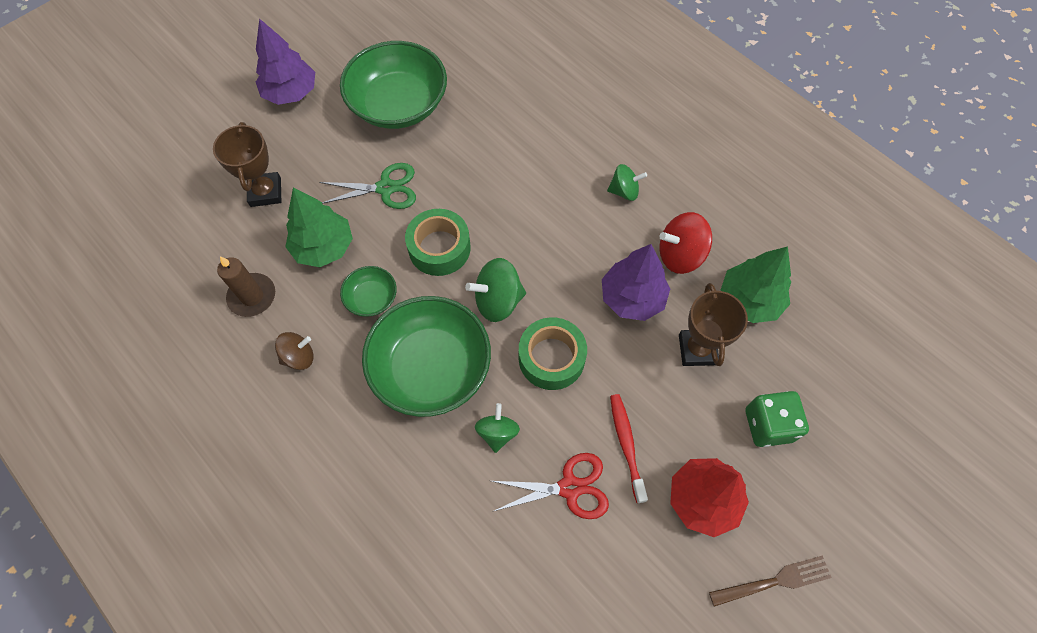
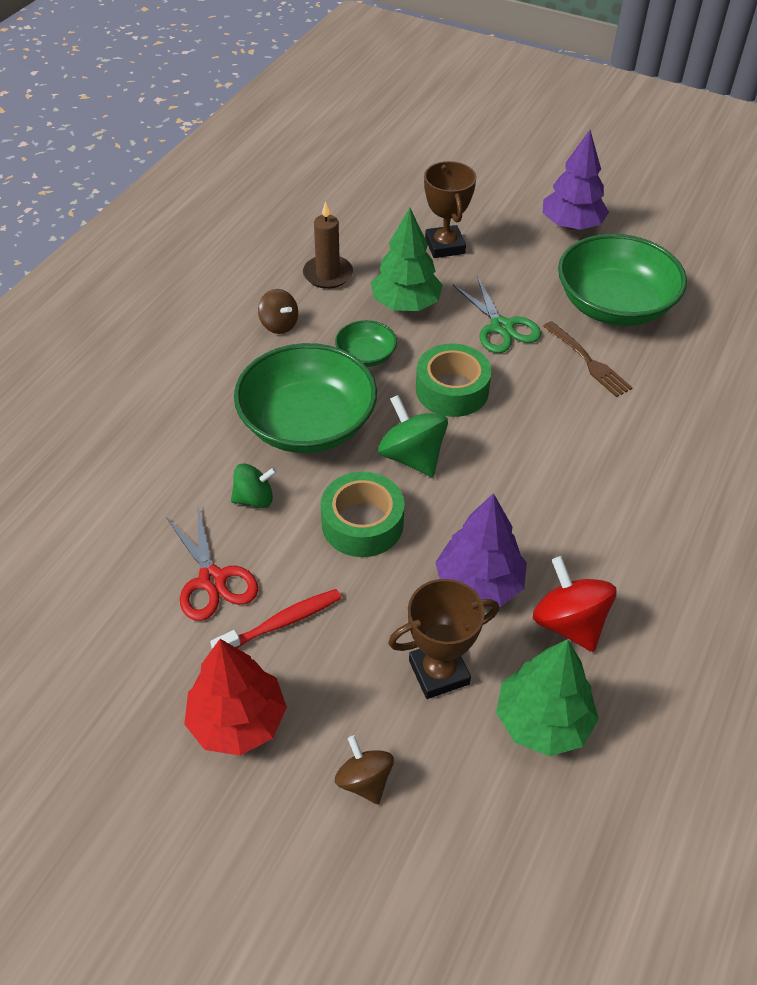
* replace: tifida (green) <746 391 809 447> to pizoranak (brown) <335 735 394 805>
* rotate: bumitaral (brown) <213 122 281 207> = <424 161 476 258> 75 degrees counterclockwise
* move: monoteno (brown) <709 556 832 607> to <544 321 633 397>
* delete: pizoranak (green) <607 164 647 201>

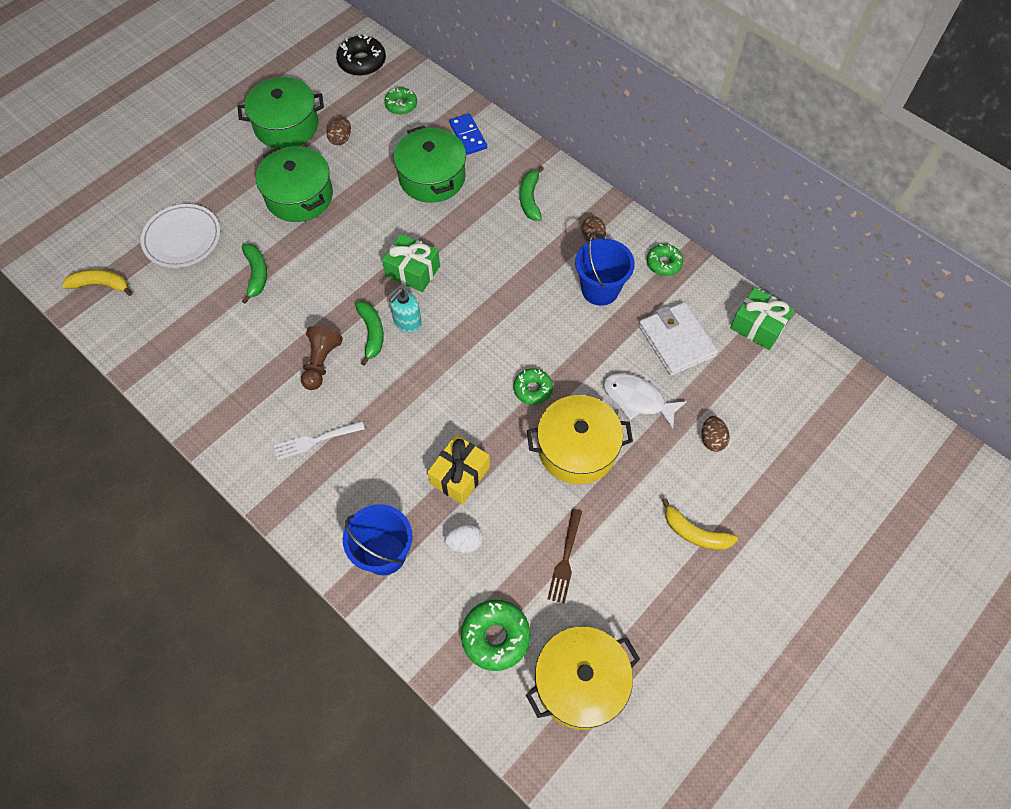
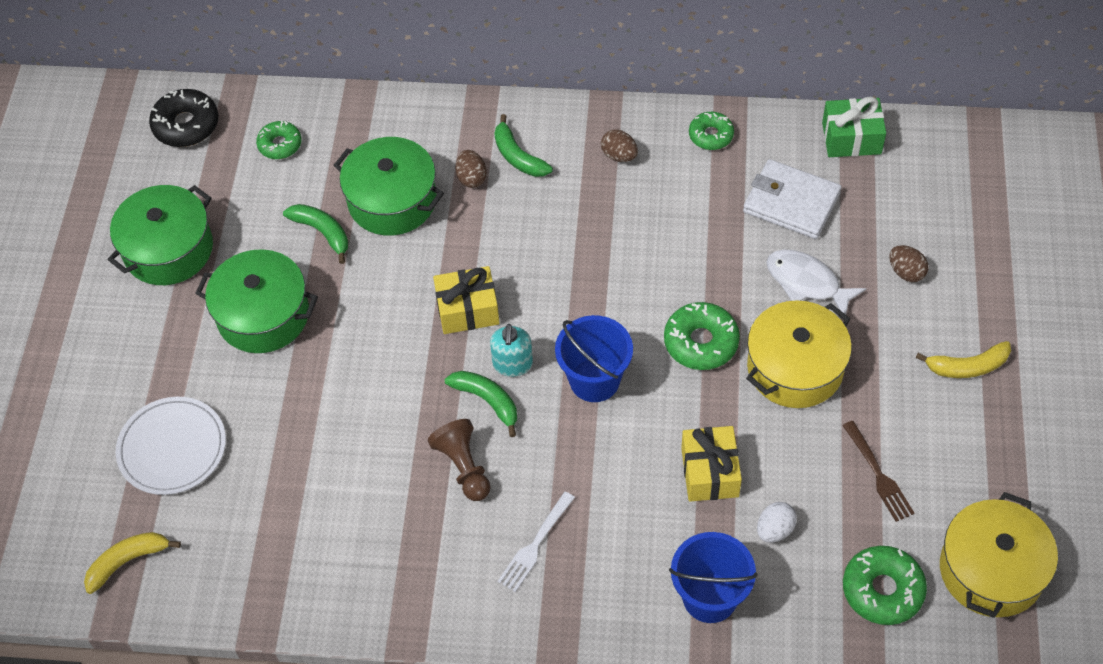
* move: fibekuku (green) <242 244 267 304> to <283 204 348 264>
* recolor: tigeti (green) <382 234 440 292> to tigeti (yellow) <433 266 500 334>
* move: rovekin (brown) <327 117 351 145> to <455 150 487 188>
* move: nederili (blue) <575 233 635 306> to <555 315 633 402>
* resize: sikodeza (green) <513 368 553 405> = <664 302 740 370> x1.54
* rotate: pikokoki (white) <603 373 687 429> = <766 249 866 315> 45 degrees clockwise
* delete: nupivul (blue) <449 113 487 155>

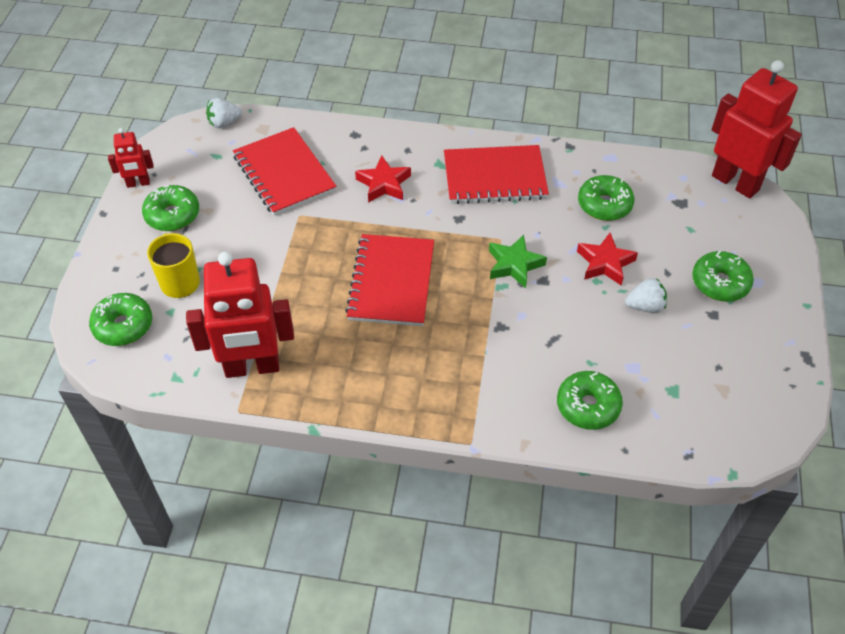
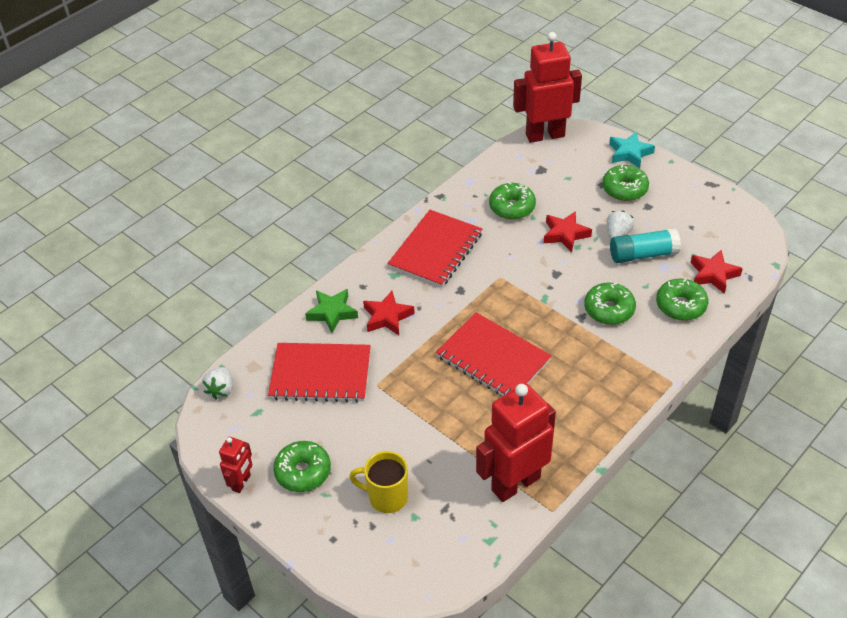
* move: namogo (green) <489 235 547 288> to <305 289 358 333>
* rotate: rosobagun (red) <186 252 294 378> = <476 384 556 502> 150 degrees counterclockwise
* move: sikodeza (green) <89 293 152 346> to <584 283 636 325>
* insert: namogo (turquoise) <609 132 655 168>
* insert: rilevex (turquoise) <610 228 681 263>
* insert: namogo (red) <691 250 743 294>

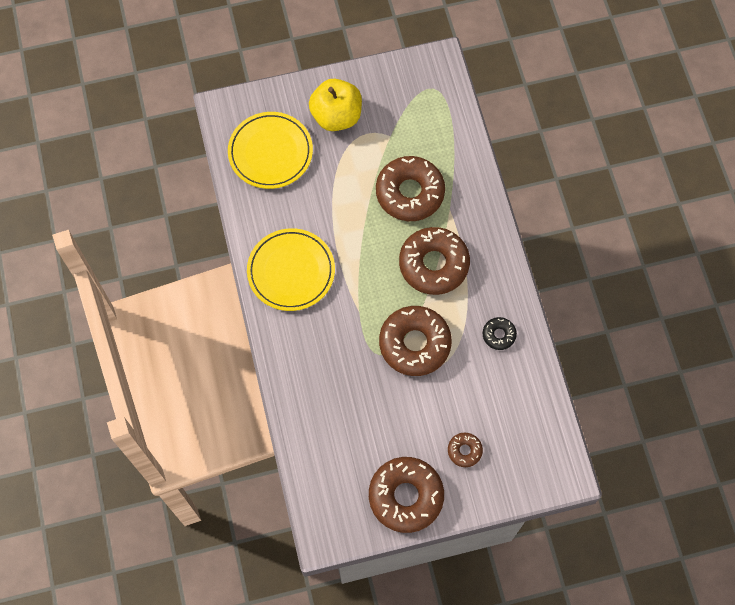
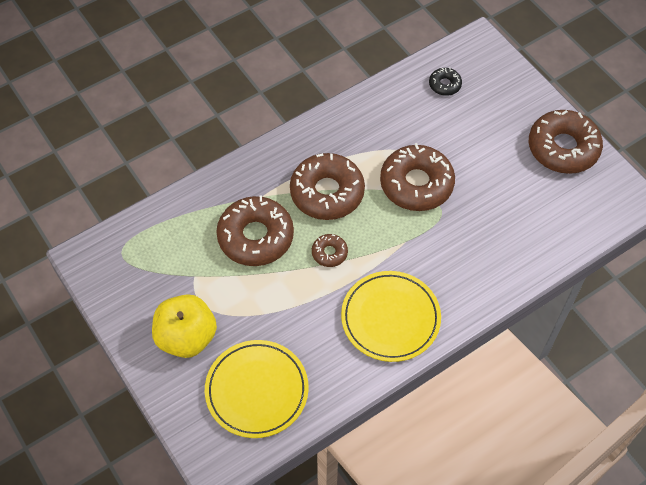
* move: sikodeza (brown) <448 433 483 467> to <312 234 348 267>
* move: sikodeza (black) <483 317 517 350> to <429 67 462 96>

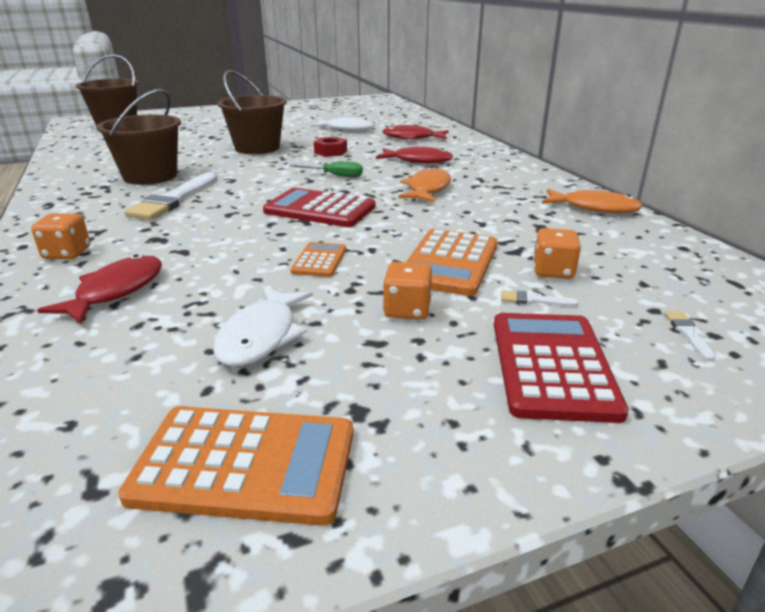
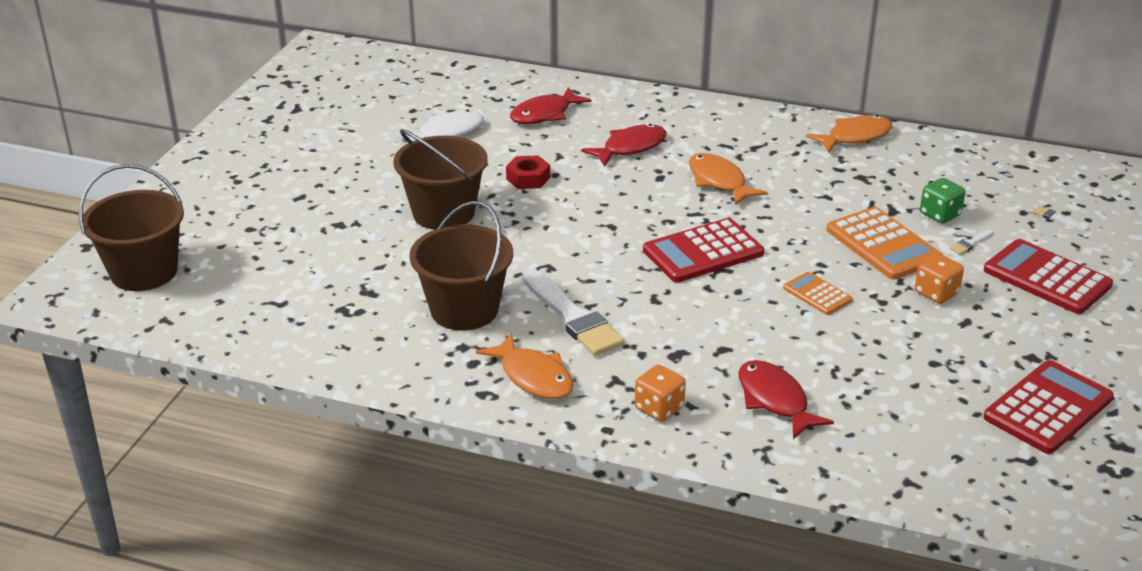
* insert: pikokoki (orange) <476 333 574 399>
* recolor: tifida (orange) <533 228 581 279> to tifida (green) <920 178 965 224>
* recolor: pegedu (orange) <118 406 353 526> to pegedu (red) <984 360 1114 454>
* delete: pikokoki (white) <213 286 313 366>
* delete: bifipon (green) <289 161 363 177>

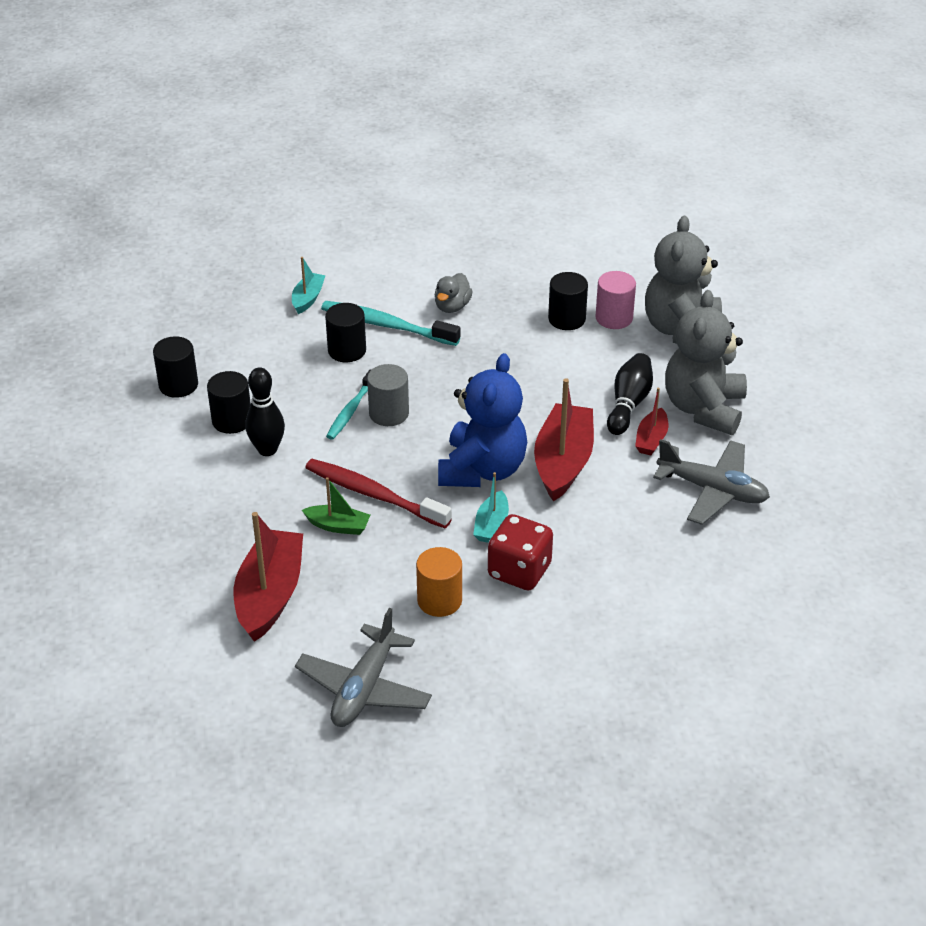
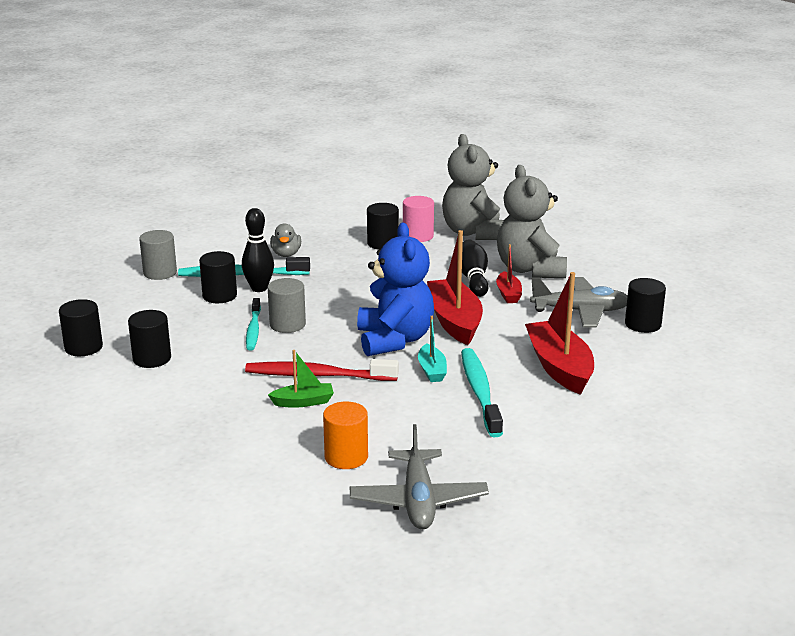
* replace: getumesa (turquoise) <292 257 326 314> to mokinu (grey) <139 230 177 280>
* move: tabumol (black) <245 367 285 456> to <242 208 274 292>
* move: mokinu (orange) <416 547 462 617> to <323 402 368 469>
* replace: tifida (red) <488 514 553 590> to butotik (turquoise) <461 348 503 437>
* move: getumesa (red) <234 512 303 642> to <525 272 594 395>
* insert: mokinu (black) <625 278 666 333>

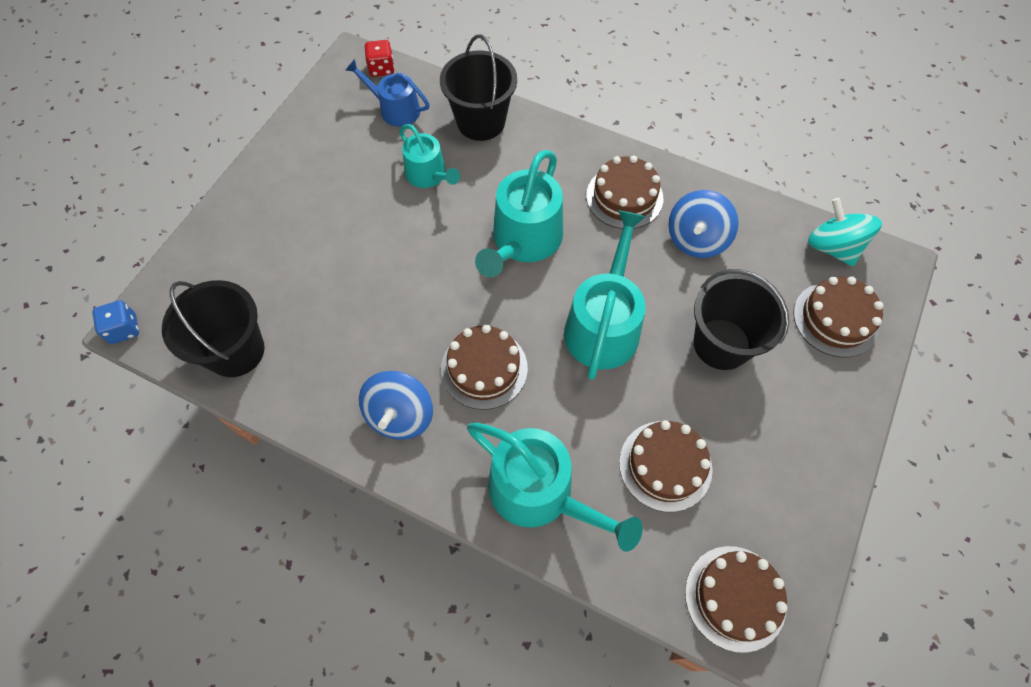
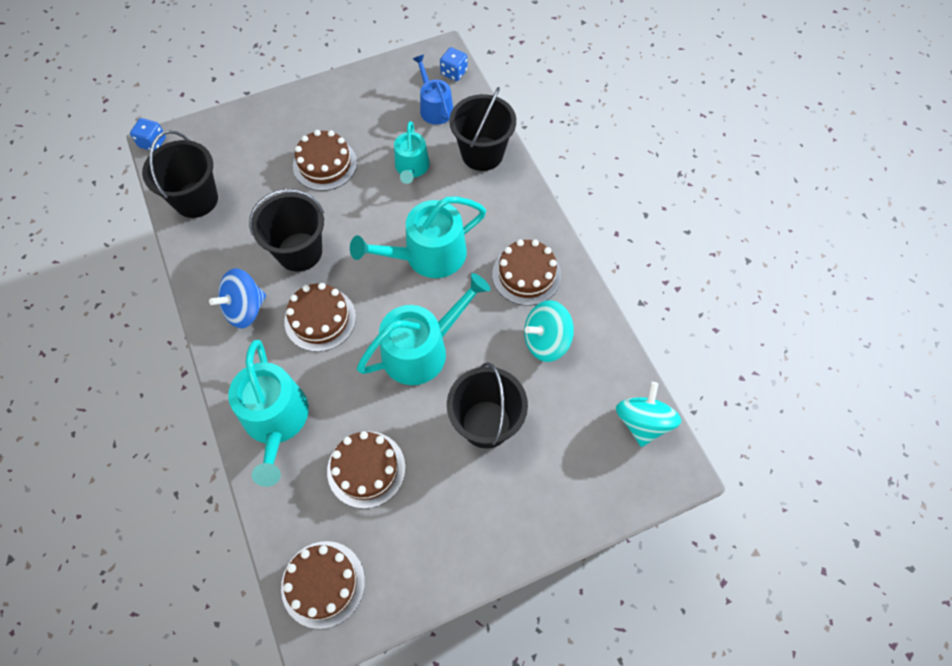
* insert: nederili (black) <249 189 324 272>
* move: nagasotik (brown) <794 276 883 358> to <293 130 357 191>
* recolor: tifida (red) <365 40 395 77> to tifida (blue) <440 47 468 81>
* recolor: pizoranak (blue) <668 190 739 258> to pizoranak (turquoise) <524 300 574 362>

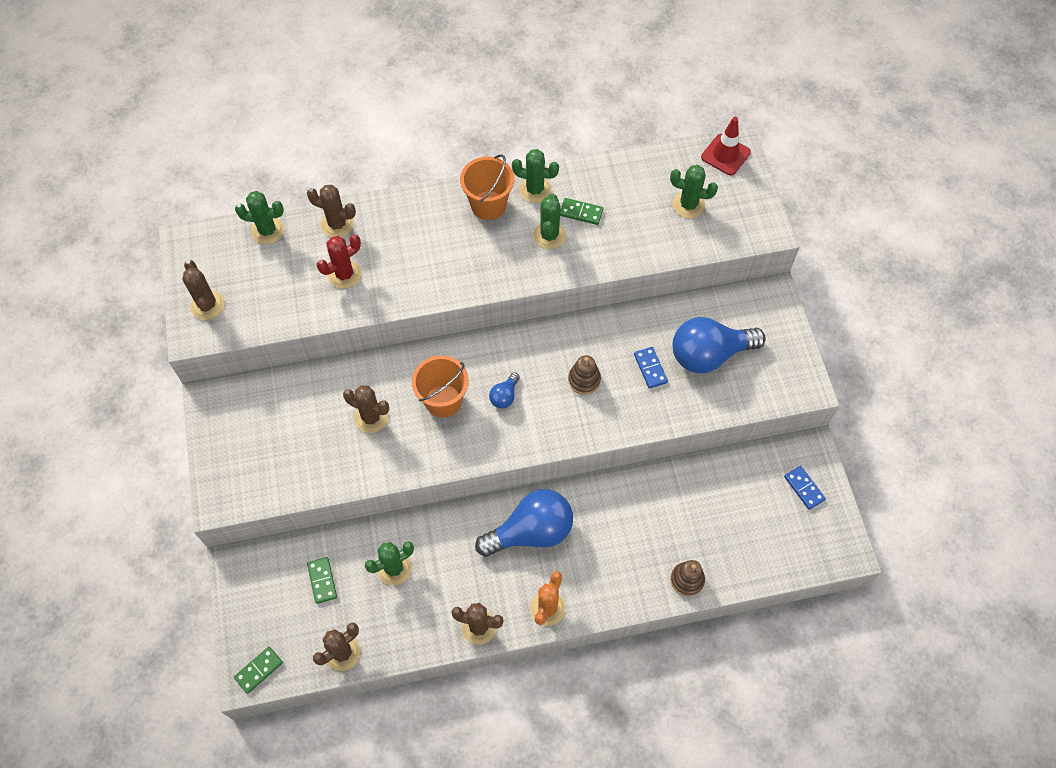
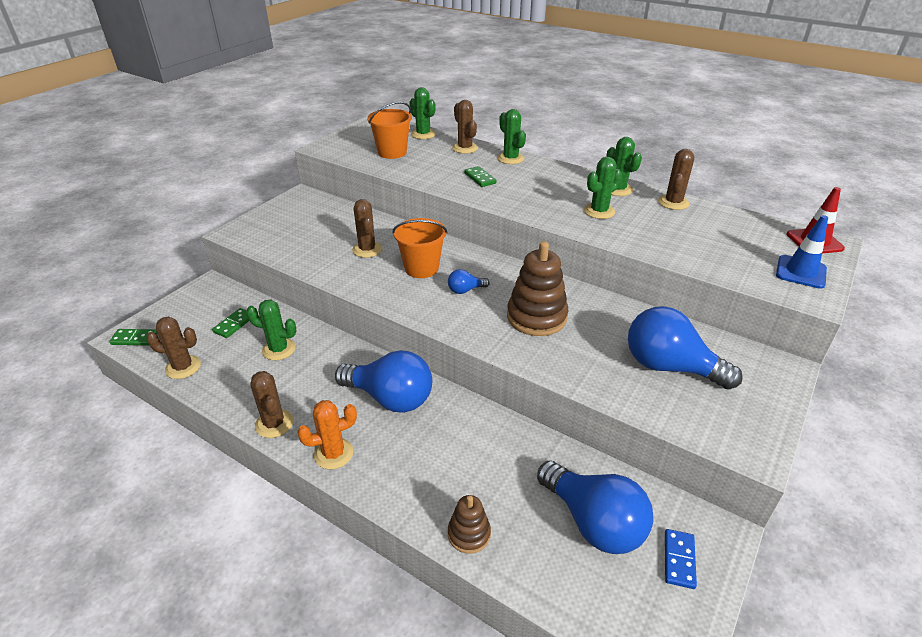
* move: nederili (orange) <460 154 514 220> to <367 102 412 159>
* move: nupivul (green) <560 198 603 225> to <464 166 497 187>
* move: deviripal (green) <670 165 718 218> to <497 109 526 164>
* resize: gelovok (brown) <568 355 601 395> = <507 241 568 336> x1.79
* insert: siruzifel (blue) <537 461 654 554>
* move: deviripal (brown) <183 260 225 320> to <658 149 694 210>
* insert: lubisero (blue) <776 215 828 289>
* delete: deviripal (red) <317 234 362 289>
* delete: nupivul (blue) <634 347 668 389>

